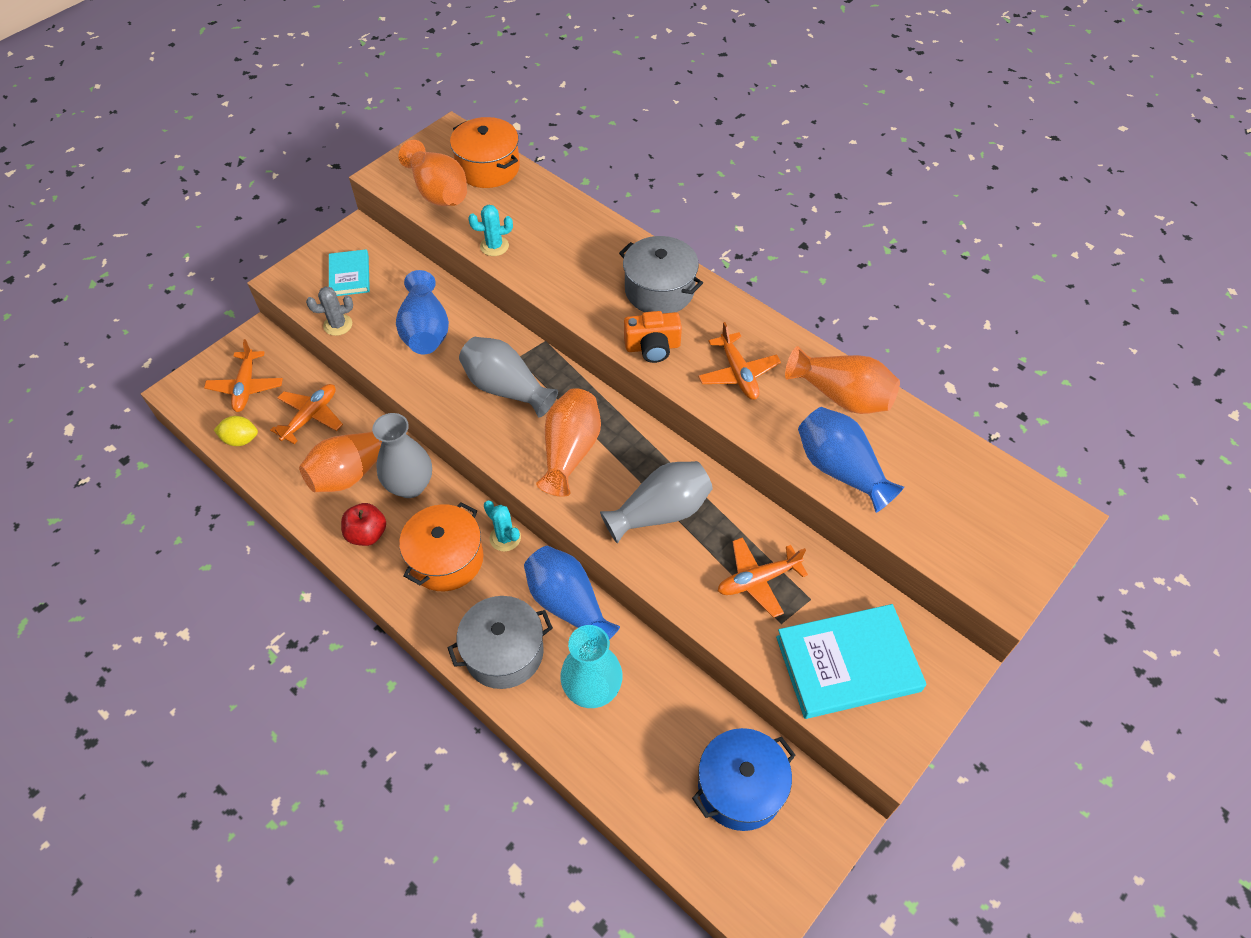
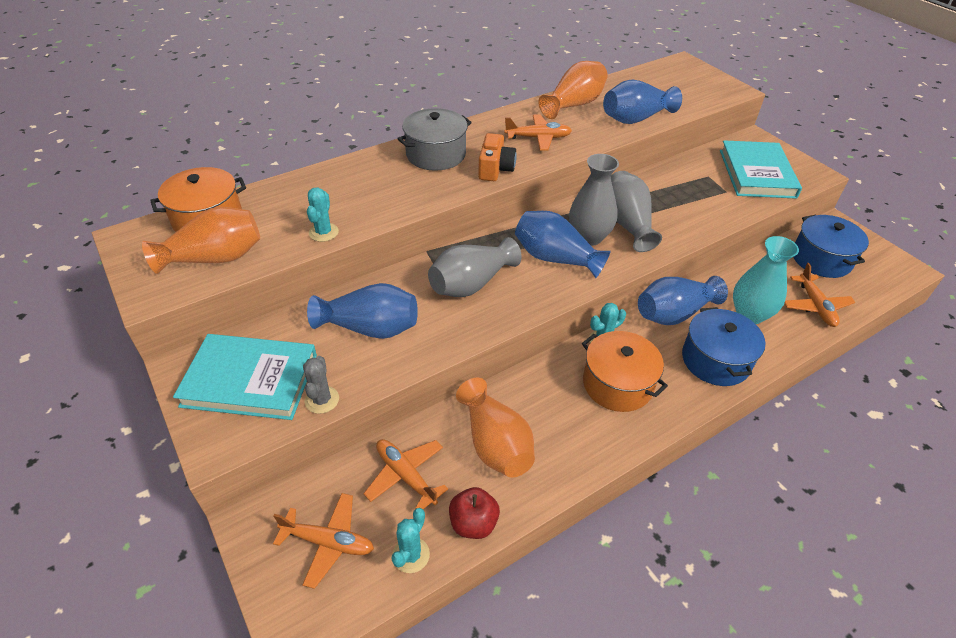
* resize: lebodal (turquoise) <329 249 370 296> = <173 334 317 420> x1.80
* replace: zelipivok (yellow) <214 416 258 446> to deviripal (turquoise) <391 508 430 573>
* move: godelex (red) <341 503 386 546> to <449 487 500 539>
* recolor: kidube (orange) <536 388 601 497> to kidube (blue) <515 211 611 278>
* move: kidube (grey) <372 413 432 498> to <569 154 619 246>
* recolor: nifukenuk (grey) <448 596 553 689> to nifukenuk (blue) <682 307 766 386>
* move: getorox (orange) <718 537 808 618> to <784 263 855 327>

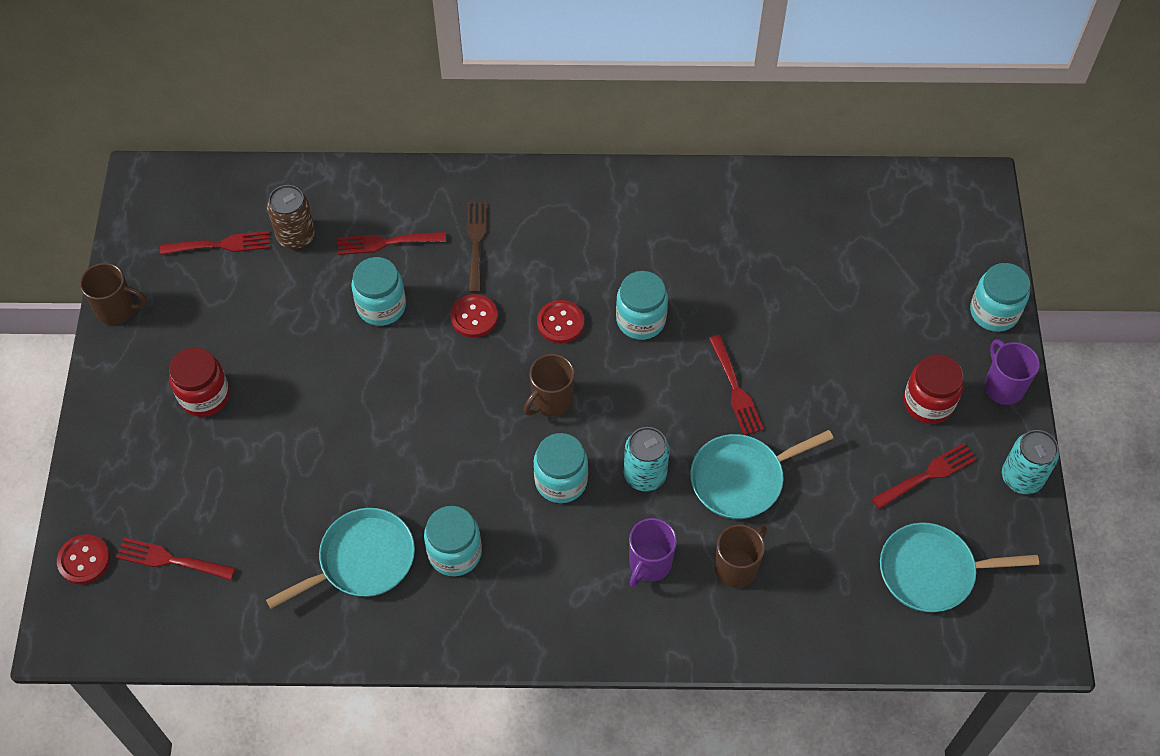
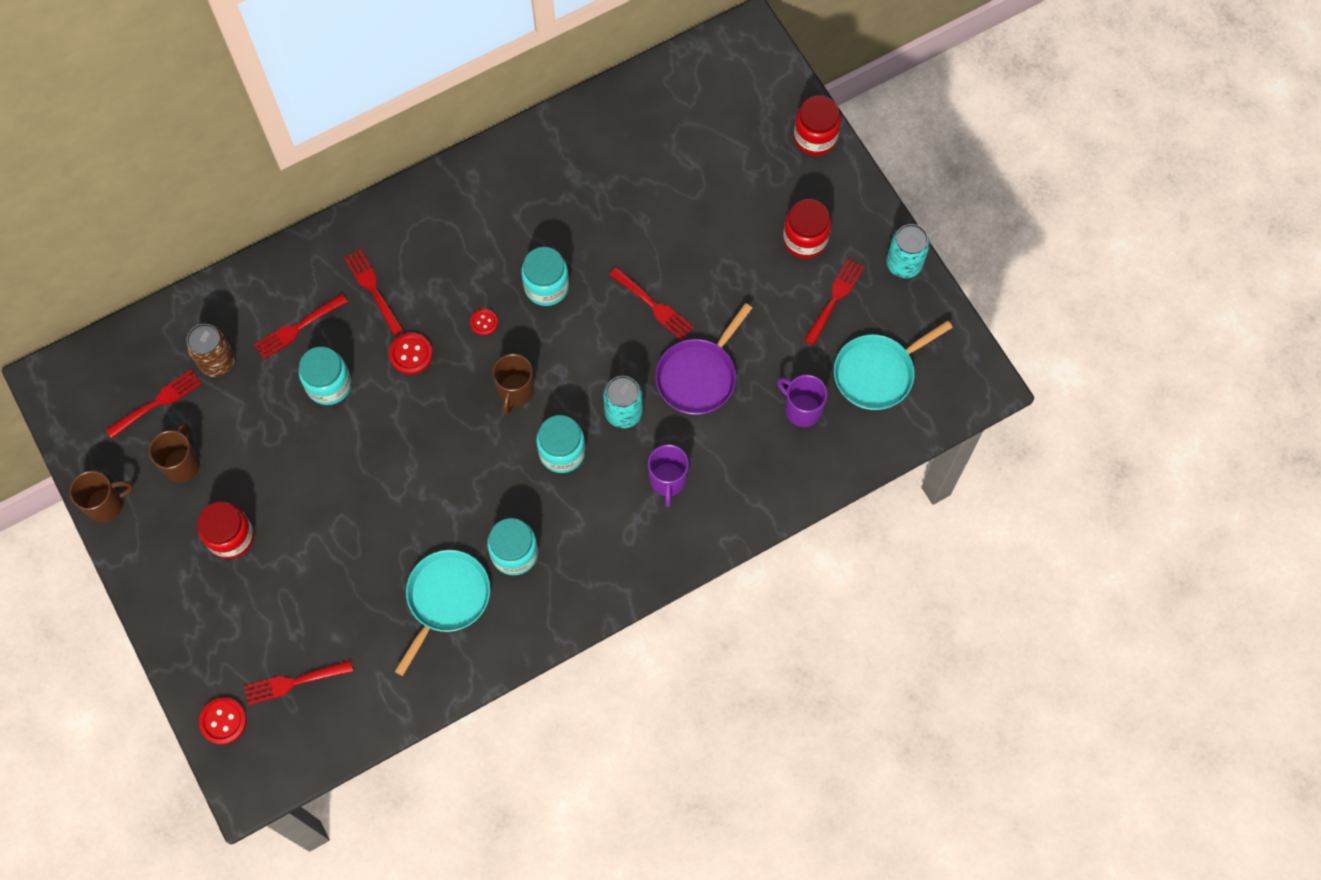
* move: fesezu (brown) <714 524 767 588> to <149 423 200 482>
* recolor: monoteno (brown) <467 202 487 293> to monoteno (red) <344 249 403 335>
* resize: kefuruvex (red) <537 300 584 343> = <470 309 498 336> x0.65
* recolor: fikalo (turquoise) <690 430 834 519> to fikalo (purple) <655 303 752 415>
* move: fesezu (purple) <984 339 1040 405> to <777 375 827 427>
* recolor: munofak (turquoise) <970 263 1030 332> to munofak (red) <794 96 841 156>

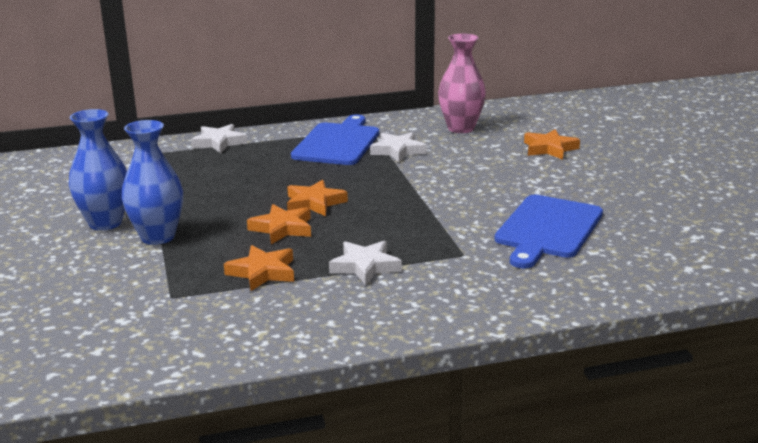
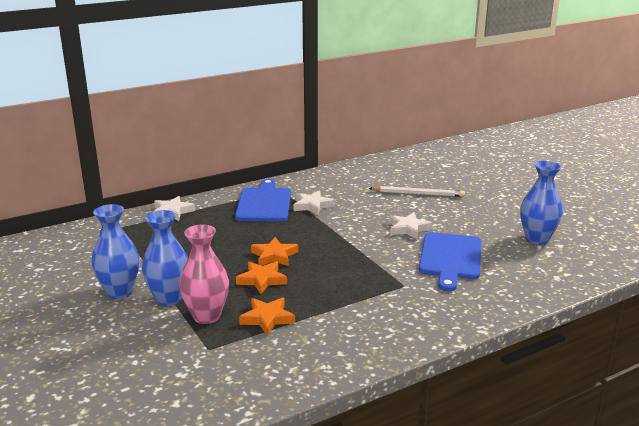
* move: kidube (pink) <438 34 486 133> to <179 225 229 324>
* replace: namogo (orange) <524 129 580 160> to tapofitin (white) <369 186 465 197>
* move: namogo (white) <329 241 402 285> to <389 212 432 240>
* insert: kidube (blue) <520 161 563 245>

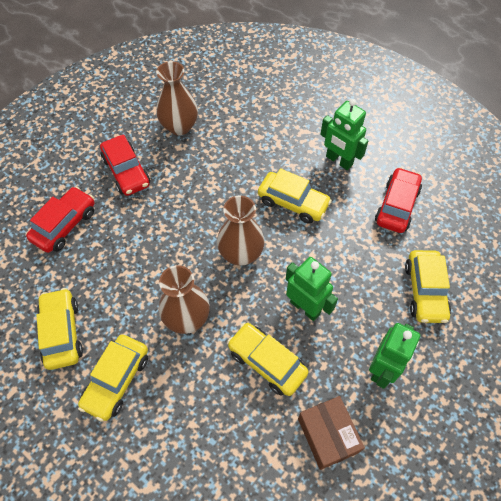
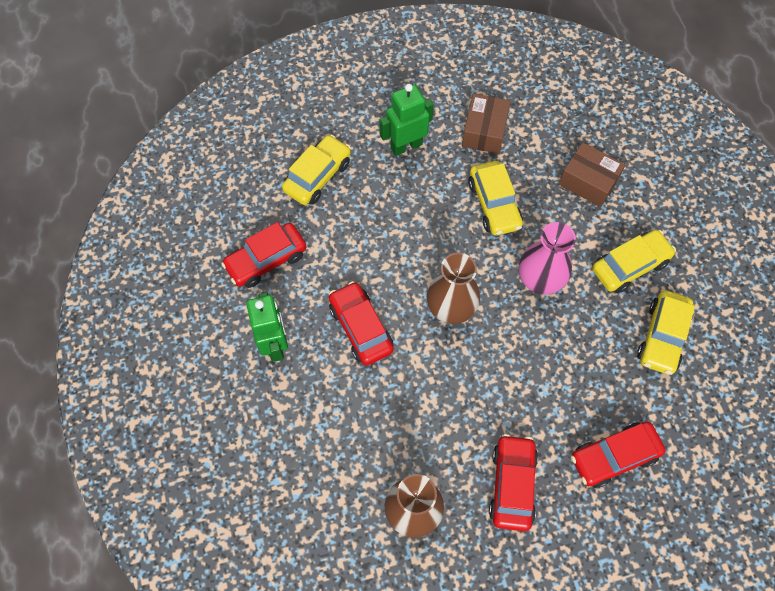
* recolor: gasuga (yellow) <258 168 332 224> to gasuga (red) <329 281 394 366>
* recolor: kidube (brown) <159 265 210 334> to kidube (pink) <519 222 576 294>
* insert: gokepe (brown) <559 142 625 207>
* delete: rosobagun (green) <286 257 338 321>

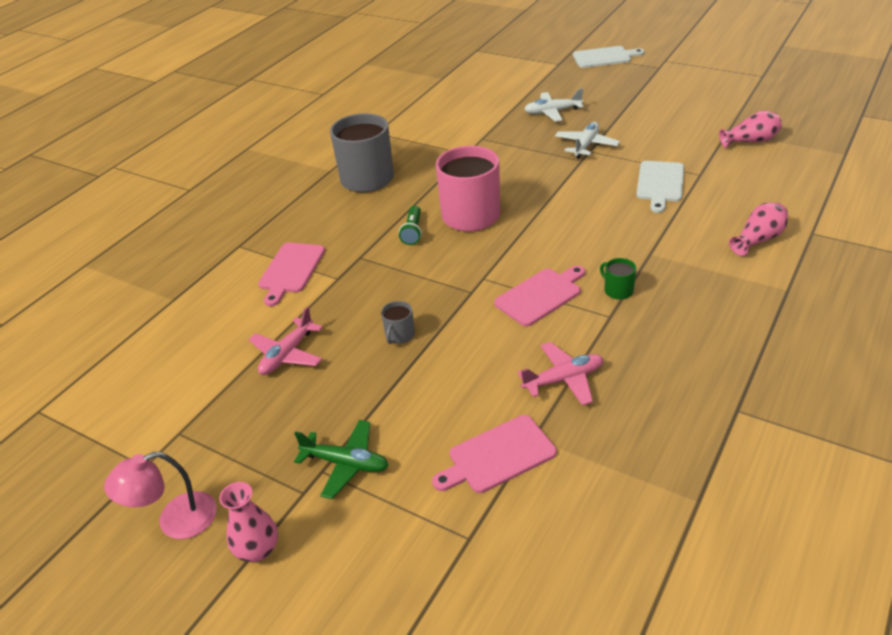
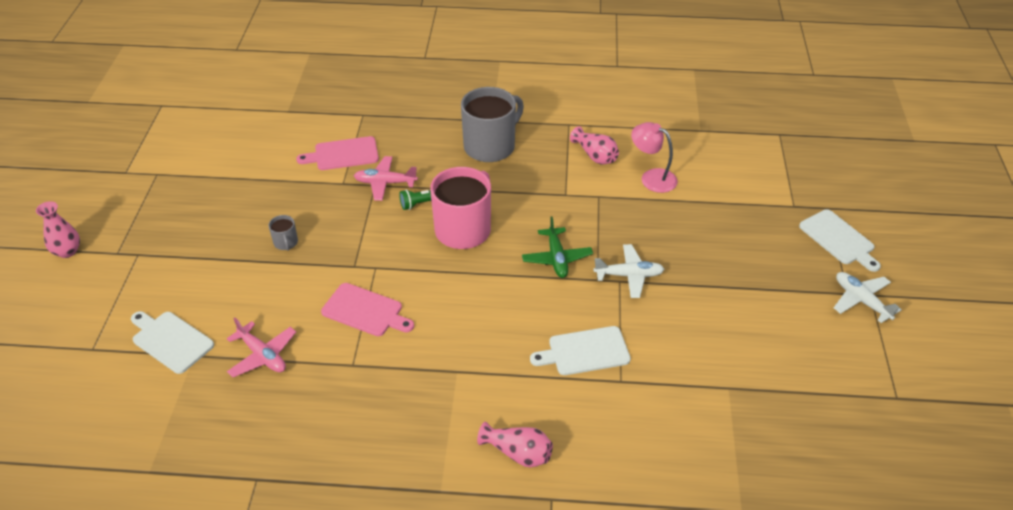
* recolor: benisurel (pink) <432 415 557 493> to benisurel (white) <131 311 214 374>
* rotate: fesezu (grey) <381 301 415 344> = <269 215 298 250> 105 degrees counterclockwise
* move: getorox (pink) <249 307 323 375> to <354 156 418 201>
* move: getorox (green) <294 420 389 499> to <522 216 593 278>
* move: kidube (pink) <719 111 782 148> to <570 126 619 164>
* move: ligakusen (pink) <104 452 217 539> to <631 122 678 193>
* move: getorox (white) <524 88 584 122> to <834 272 902 323>
* delete: fesezu (green) <600 258 636 299>

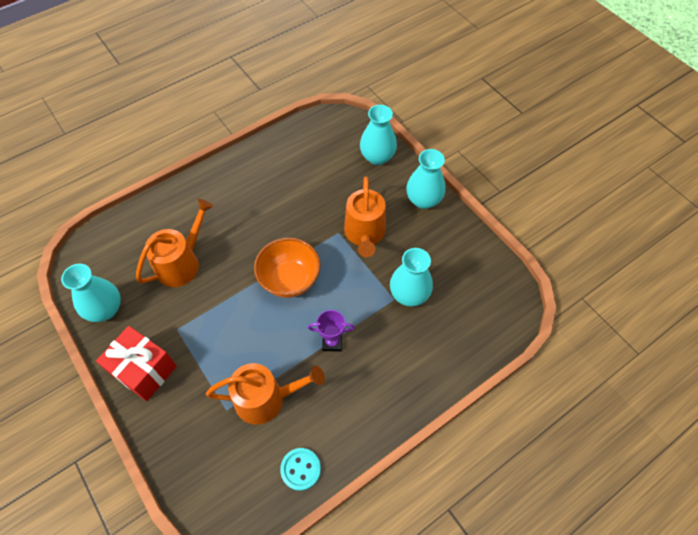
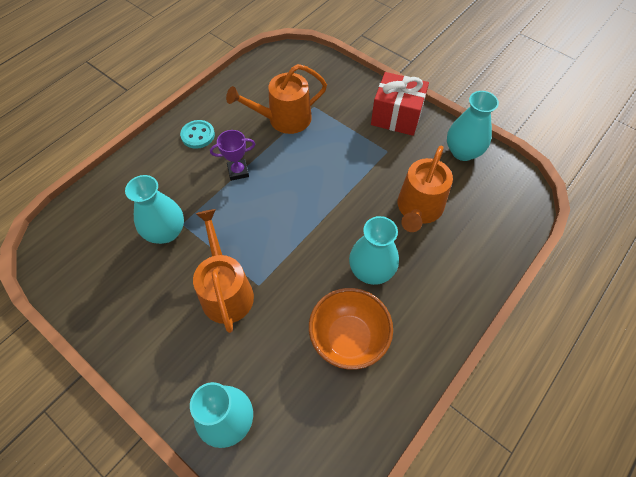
* move: kefuruvex (turquoise) <280 448 321 491> to <180 120 215 149>
* move: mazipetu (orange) <254 238 321 298> to <309 288 393 370>
* move: kidube (turquoise) <406 149 446 209> to <349 216 399 285>

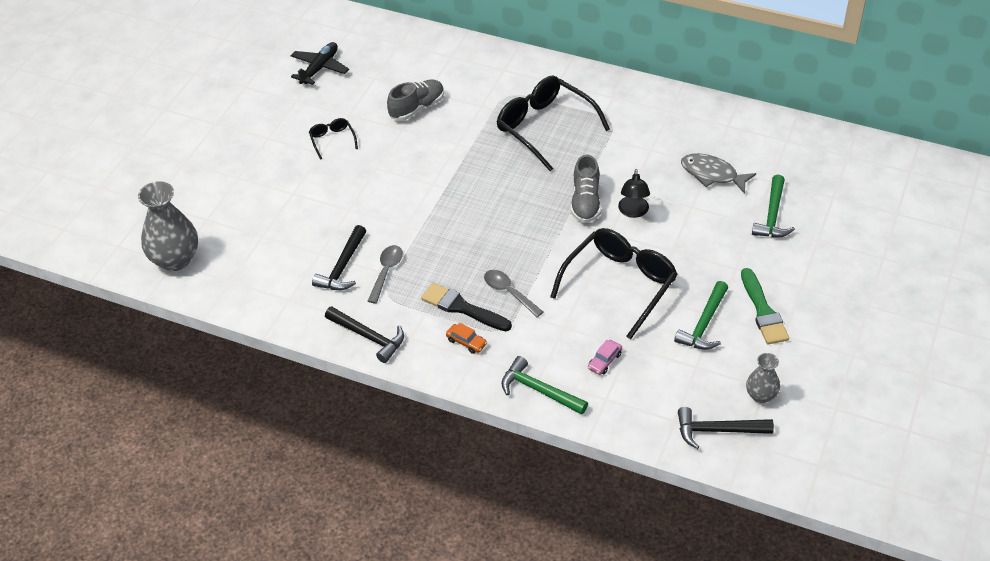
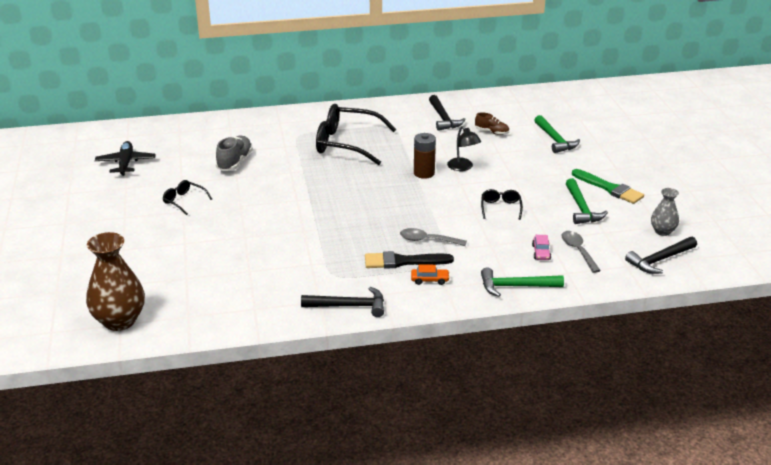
* recolor: kidube (grey) <138 181 198 271> to kidube (brown) <86 232 145 331>
* replace: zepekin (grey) <571 155 601 223> to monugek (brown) <414 133 436 179>
* move: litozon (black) <312 225 366 290> to <429 95 466 131>
* replace: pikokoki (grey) <681 153 756 194> to zepekin (brown) <475 112 509 135>
* resize: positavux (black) <550 228 677 339> = <481 189 523 220> x0.46
* move: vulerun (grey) <368 245 403 304> to <561 231 601 273>

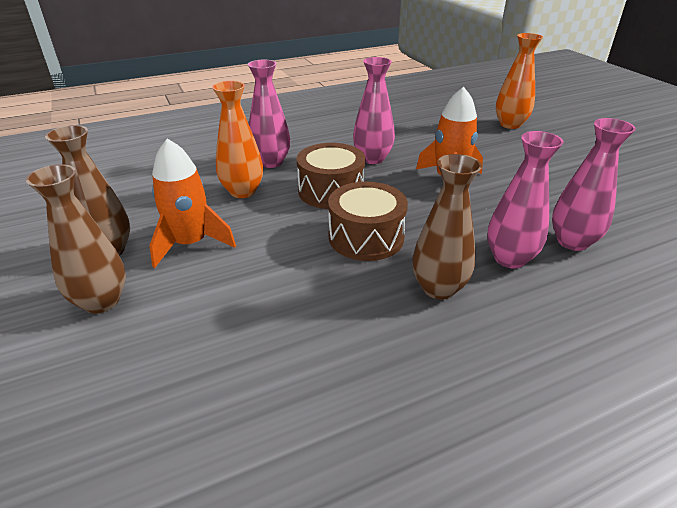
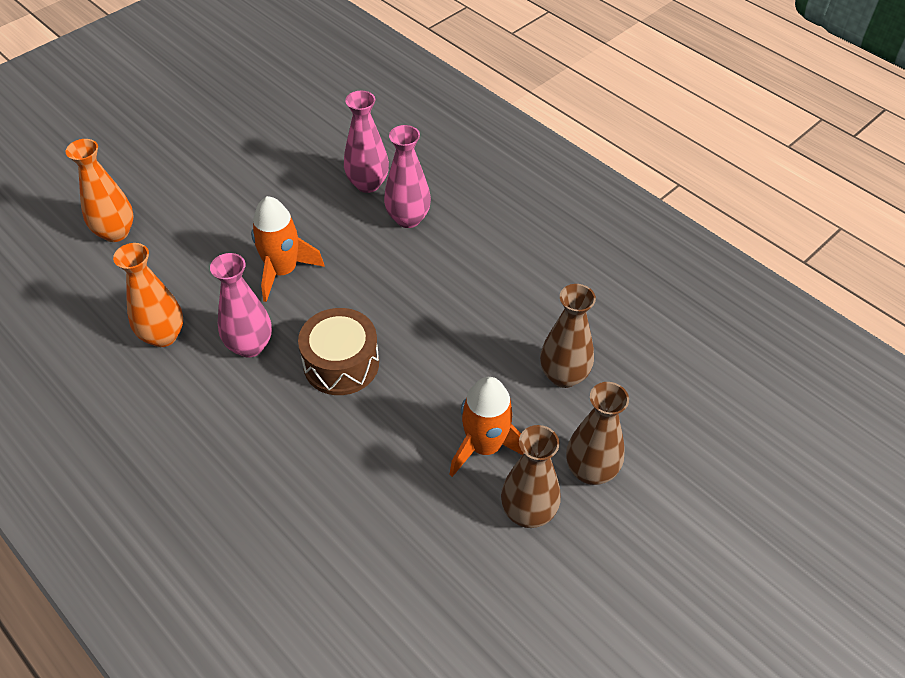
* move: kidube (orange) <212 81 263 198> to <113 243 183 347>
* move: kidube (brown) <413 154 482 300> to <540 284 596 388>
* delete: kidube (pink) <248 60 290 168>
* delete: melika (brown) <328 182 408 261>

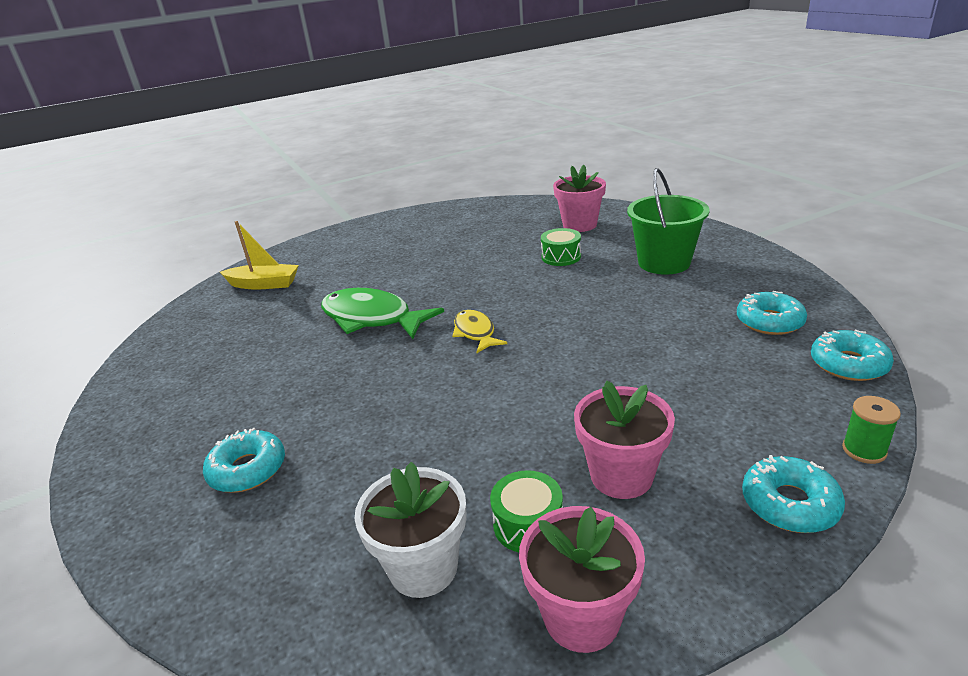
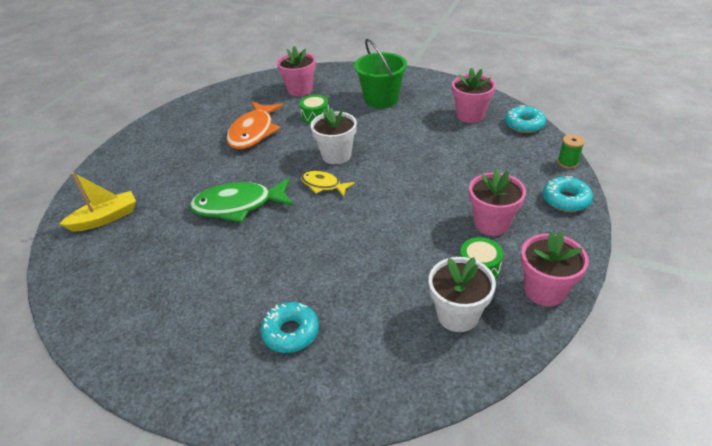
* insert: pikokoki (orange) <226 102 284 150>
* insert: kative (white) <310 107 357 164>
* replace: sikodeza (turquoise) <737 291 807 335> to kative (pink) <452 68 496 123>

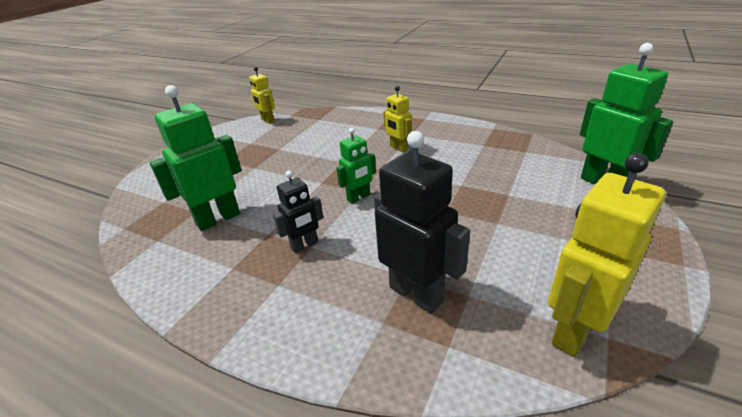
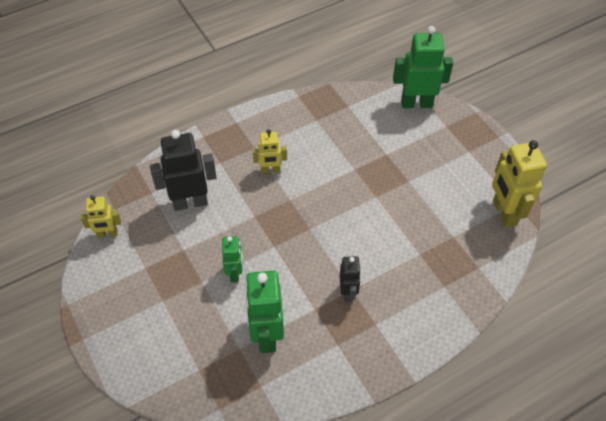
* move: rosobagun (black) <374 131 470 314> to <150 130 217 211>
* move: rosobagun (green) <336 128 376 204> to <222 236 242 282>

